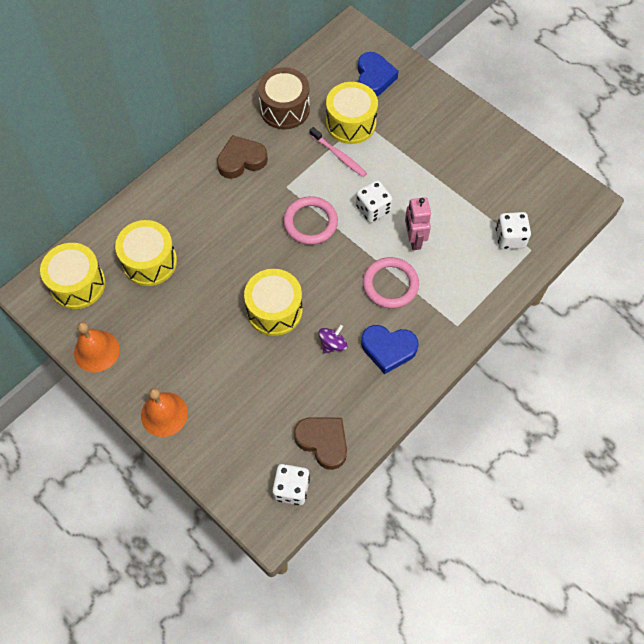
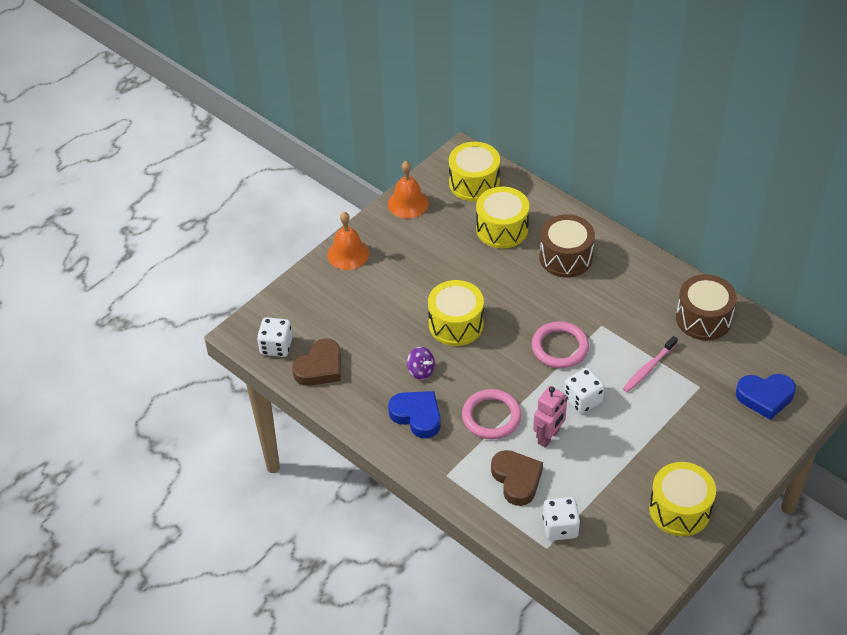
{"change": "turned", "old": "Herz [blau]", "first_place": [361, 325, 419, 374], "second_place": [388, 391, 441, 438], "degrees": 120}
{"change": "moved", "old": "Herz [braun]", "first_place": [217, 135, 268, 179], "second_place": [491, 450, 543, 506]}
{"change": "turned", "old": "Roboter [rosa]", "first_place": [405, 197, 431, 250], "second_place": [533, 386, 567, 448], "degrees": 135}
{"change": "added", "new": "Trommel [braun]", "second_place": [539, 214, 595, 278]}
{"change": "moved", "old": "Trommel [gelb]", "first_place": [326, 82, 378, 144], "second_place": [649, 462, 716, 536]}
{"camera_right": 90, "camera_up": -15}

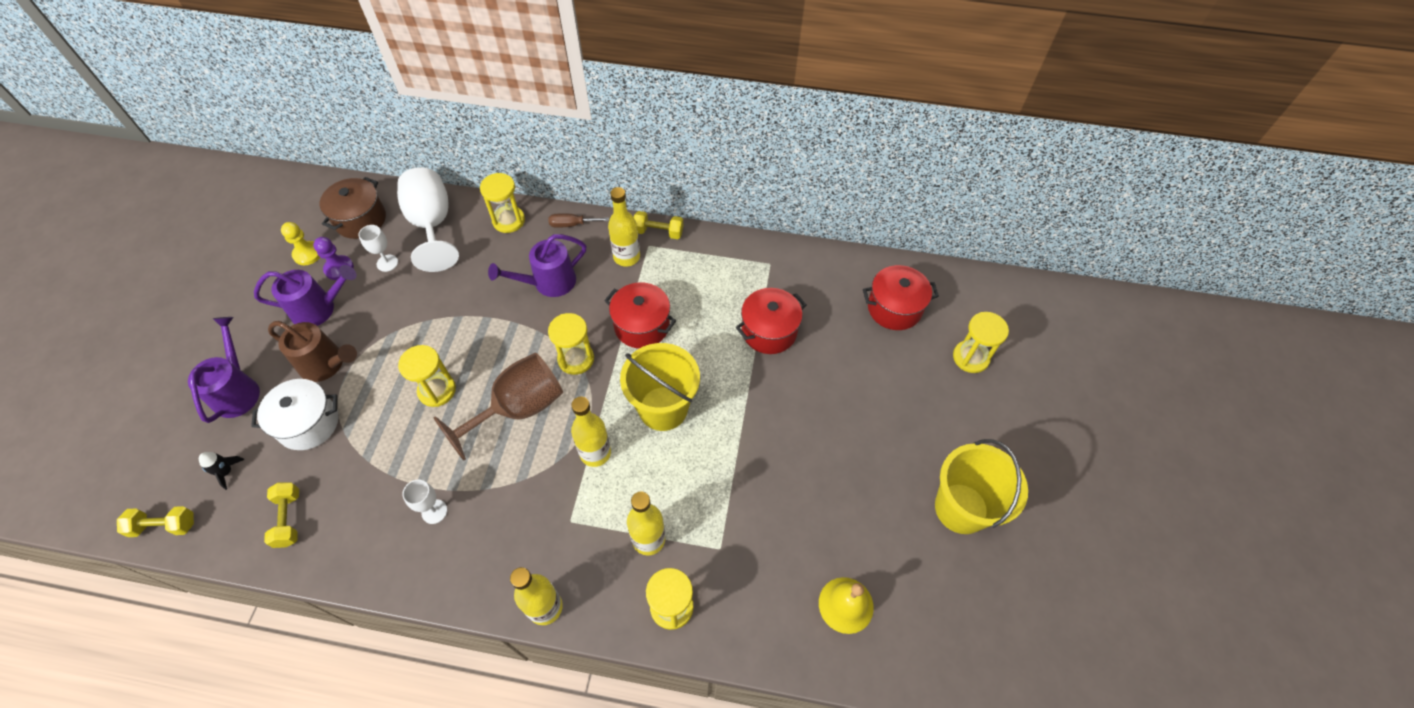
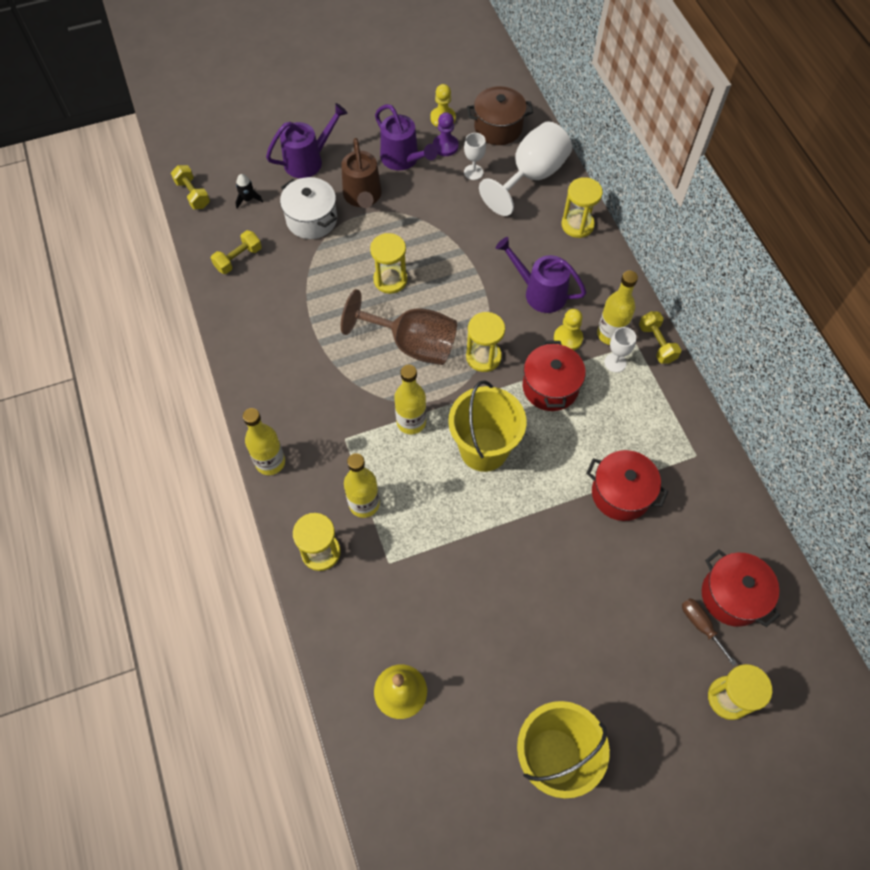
{"change": "added", "new": "Bauer [gelb]", "second_place": [554, 309, 583, 350]}
{"change": "moved", "old": "Kelch [weiß]", "first_place": [402, 480, 447, 524], "second_place": [605, 327, 636, 372]}
{"change": "moved", "old": "Schraubenzieher [braun]", "first_place": [548, 213, 609, 228], "second_place": [682, 598, 737, 666]}
{"camera_right": 60, "camera_up": 5}

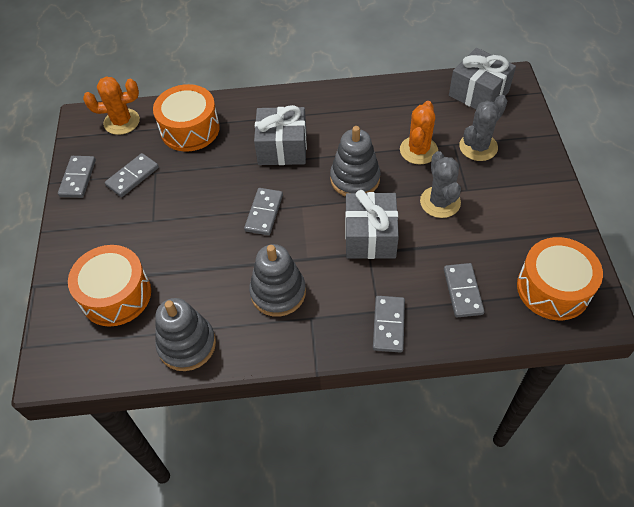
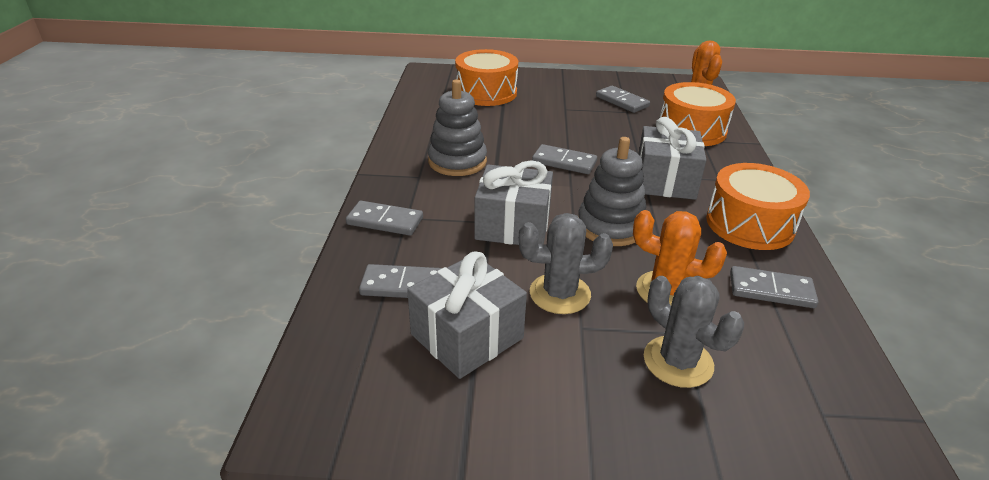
{"change": "moved", "old": "Geschenk [grau]", "first_place": [449, 48, 516, 109], "second_place": [407, 251, 527, 379]}
{"change": "moved", "old": "Trommel [orange]", "first_place": [517, 237, 603, 320], "second_place": [706, 163, 810, 250]}
{"change": "moved", "old": "Dominostein [grau]", "first_place": [58, 156, 96, 198], "second_place": [730, 266, 819, 308]}
{"change": "removed", "old": "Stapelspielzeug [grau]", "first_place": [155, 298, 216, 371]}
{"camera_right": 95, "camera_up": -20}

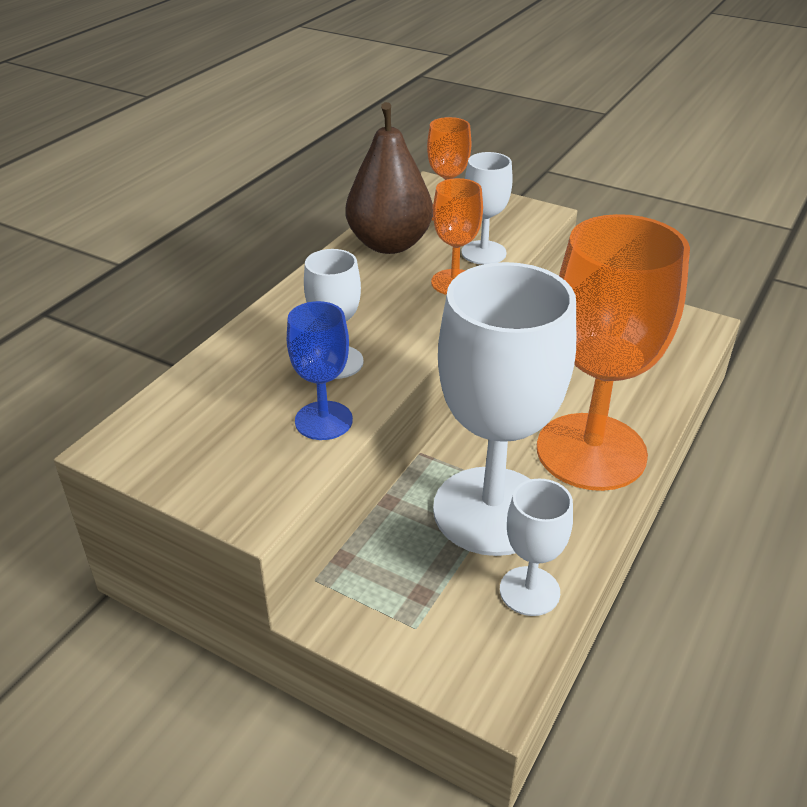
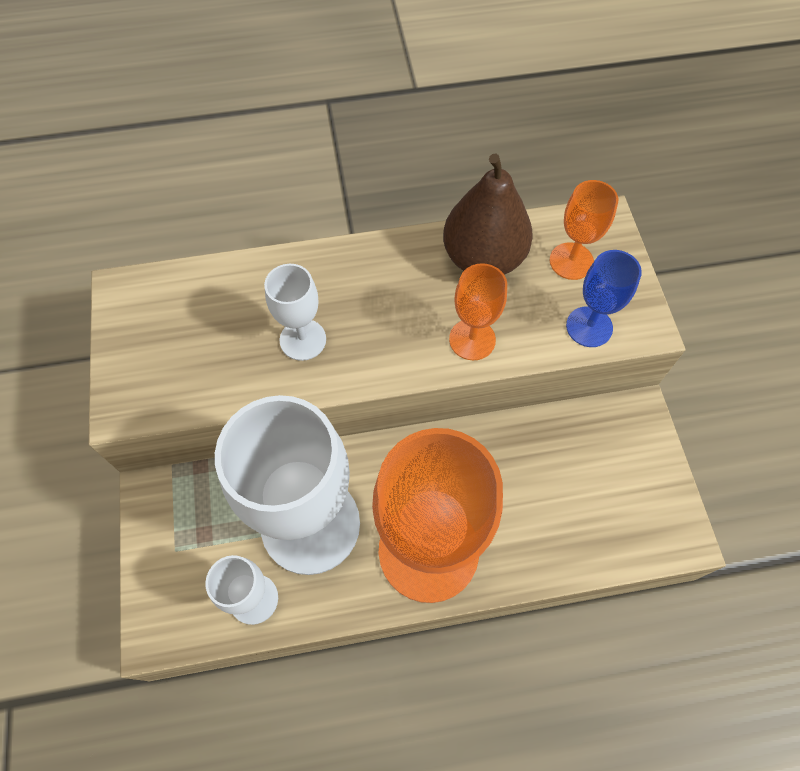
{"change": "moved", "old": "Kelch [blau]", "first_place": [287, 301, 353, 440], "second_place": [566, 250, 642, 347]}
{"change": "removed", "old": "Kelch [weiß]", "first_place": [461, 152, 513, 265]}
{"camera_right": 50, "camera_up": 25}

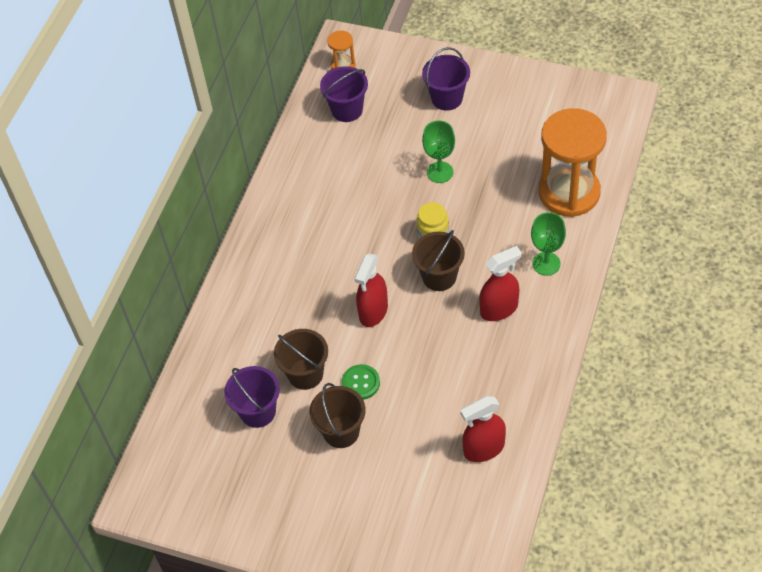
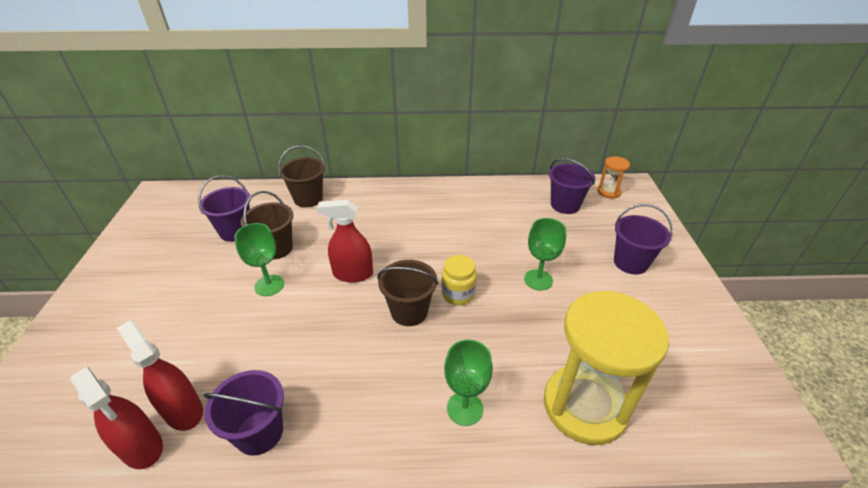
{"change": "moved", "old": "Sprühflasche [rot]", "first_place": [479, 246, 522, 321], "second_place": [70, 367, 163, 469]}
{"change": "added", "new": "Eimer [lila]", "second_place": [203, 370, 284, 456]}
{"change": "replaced", "old": "Knopf [grün]", "new": "Kelch [grün]", "first_place": [342, 364, 380, 400], "second_place": [234, 223, 284, 296]}
{"change": "moved", "old": "Eimer [braun]", "first_place": [309, 383, 366, 448], "second_place": [278, 145, 325, 207]}
{"change": "recoloured", "old": "Sanduhr [orange]", "new": "Sanduhr [gelb]", "first_place": [539, 108, 607, 217], "second_place": [544, 291, 669, 445]}
{"camera_right": 65, "camera_up": -15}

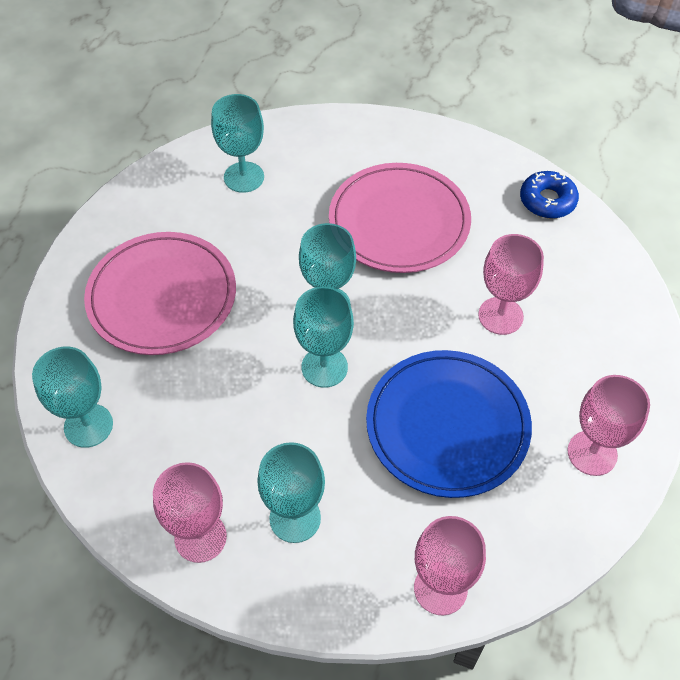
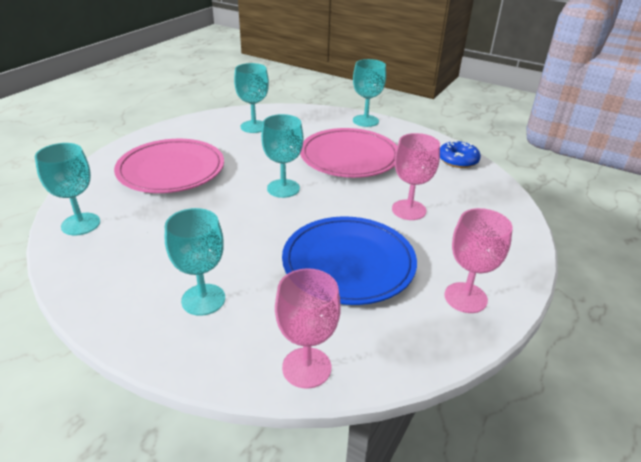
{"change": "moved", "old": "Kelch [türkis]", "first_place": [293, 286, 354, 388], "second_place": [353, 59, 386, 127]}
{"change": "removed", "old": "Kelch [rosa]", "first_place": [153, 462, 227, 563]}
{"camera_right": 10, "camera_up": -20}

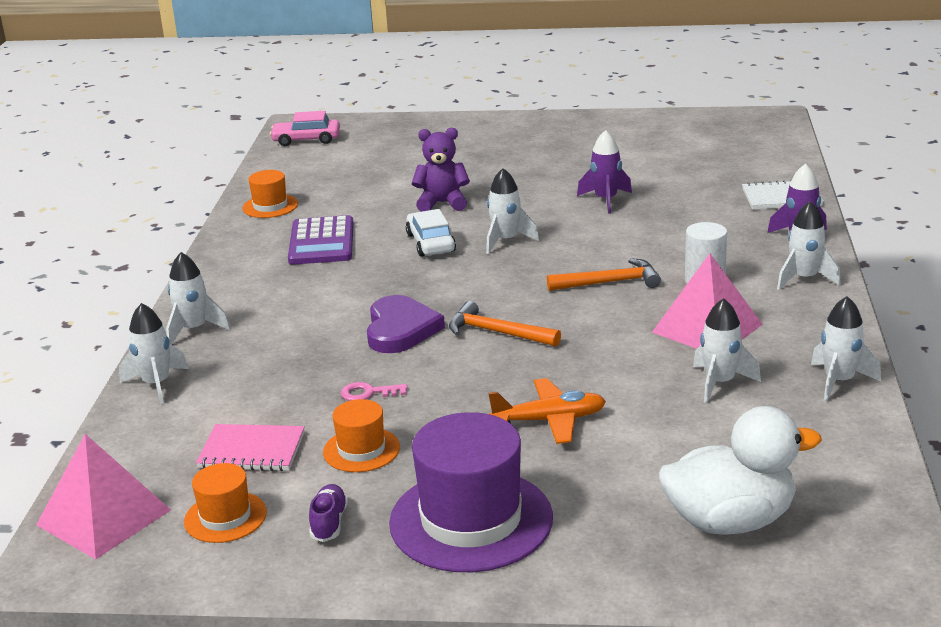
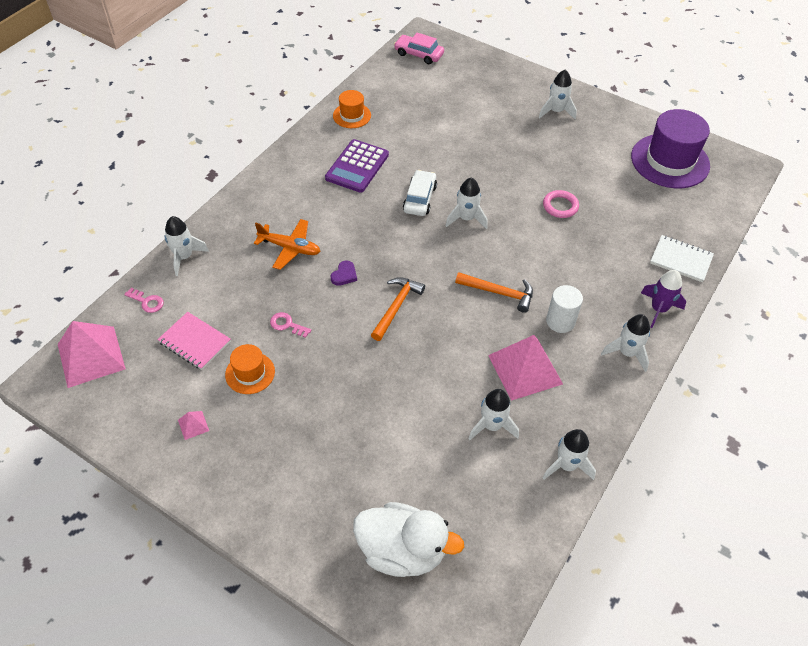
{"change": "added", "new": "Schlüssel [rosa]", "second_place": [124, 288, 164, 313]}
{"change": "replaced", "old": "Schuh [lila]", "new": "Pyramide [rosa]", "first_place": [309, 484, 348, 542], "second_place": [178, 411, 209, 440]}
{"change": "moved", "old": "Flugzeug [orange]", "first_place": [488, 378, 606, 444], "second_place": [254, 219, 320, 270]}
{"change": "resized", "old": "Herz [lila]", "first_place": [367, 295, 445, 353], "second_place": [331, 261, 357, 286], "factor": 0.49}
{"change": "turned", "old": "Hammer [orange]", "first_place": [449, 301, 561, 347], "second_place": [371, 277, 425, 341], "degrees": 60}
{"change": "moved", "old": "Rakete [weiß]", "first_place": [166, 252, 231, 344], "second_place": [539, 70, 577, 119]}
{"change": "replaced", "old": "Rakete [lila]", "new": "Ring [rosa]", "first_place": [577, 130, 632, 214], "second_place": [543, 190, 579, 218]}
{"change": "moved", "old": "Hut [lila]", "first_place": [389, 412, 553, 572], "second_place": [631, 109, 710, 188]}
{"change": "removed", "old": "Hut [orange]", "first_place": [184, 463, 267, 543]}
{"change": "removed", "old": "Teddybär [lila]", "first_place": [412, 128, 470, 212]}
{"camera_right": 25, "camera_up": 25}

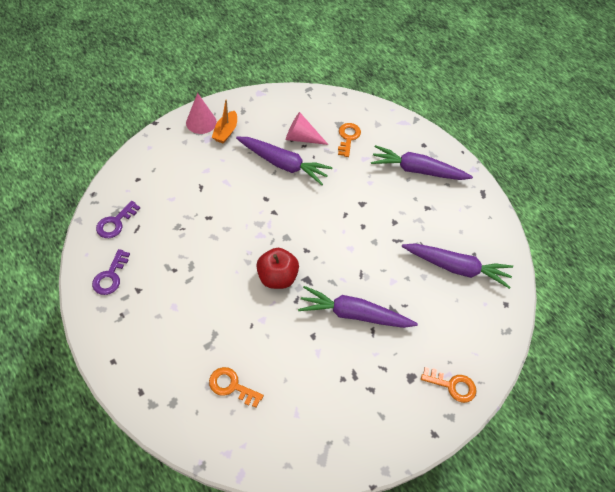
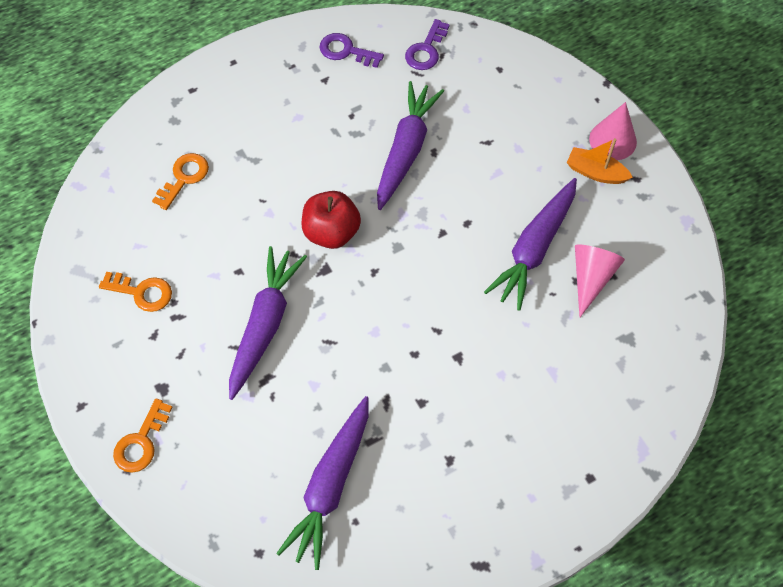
{"change": "moved", "old": "Schlüssel [orange]", "first_place": [338, 123, 361, 157], "second_place": [99, 272, 172, 312]}
{"change": "moved", "old": "Karotte [lila]", "first_place": [371, 145, 473, 180], "second_place": [377, 81, 444, 210]}
{"change": "turned", "old": "Schlüssel [lila]", "first_place": [96, 201, 140, 238], "second_place": [405, 19, 450, 70], "degrees": -105}
{"camera_right": 100, "camera_up": 5}

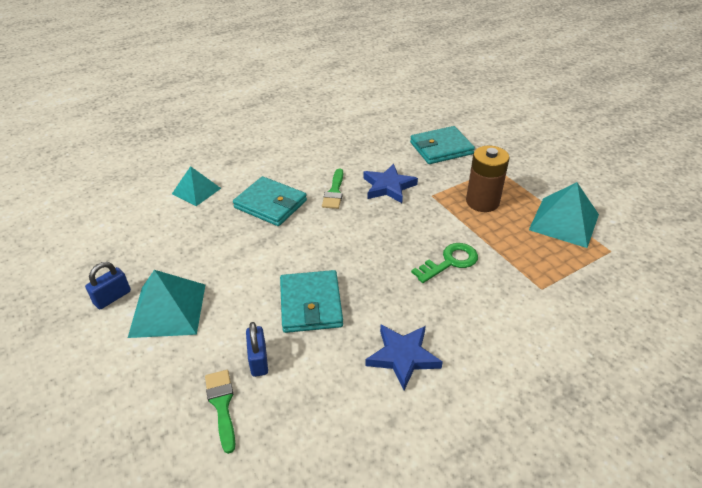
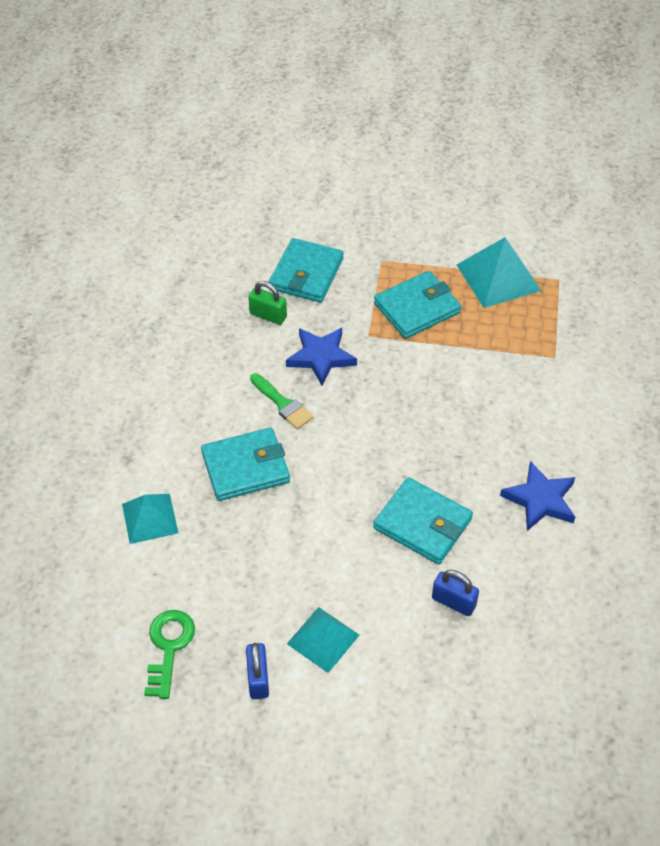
{"change": "moved", "old": "Schlüssel [grün]", "first_place": [411, 243, 478, 283], "second_place": [144, 610, 195, 699]}
{"change": "added", "new": "Vorhängeschloss [grün]", "second_place": [248, 281, 287, 325]}
{"change": "resized", "old": "Pyramide [türkis]", "first_place": [128, 270, 205, 338], "second_place": [287, 607, 359, 673], "factor": 0.66}
{"change": "replaced", "old": "Batterie [braun]", "new": "Geldbörse [türkis]", "first_place": [466, 146, 509, 212], "second_place": [374, 271, 461, 339]}
{"change": "removed", "old": "Pinsel [grün]", "first_place": [205, 370, 235, 454]}
{"camera_right": -50, "camera_up": 10}

